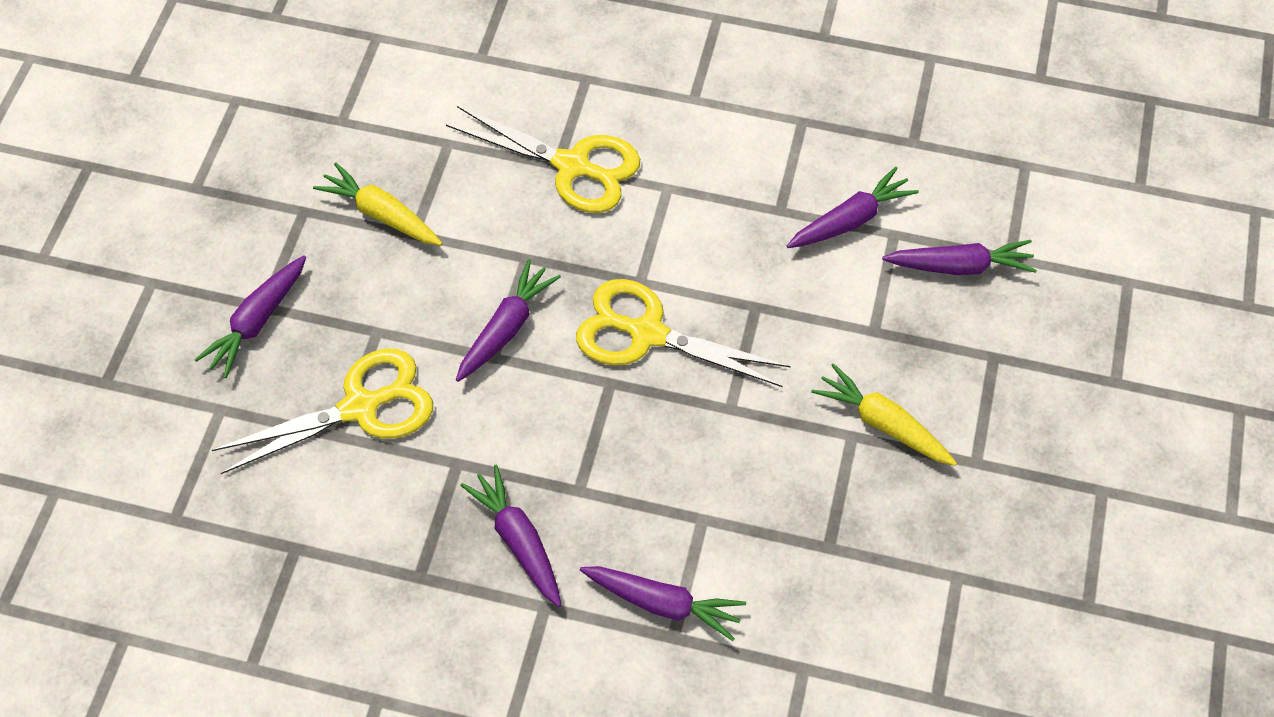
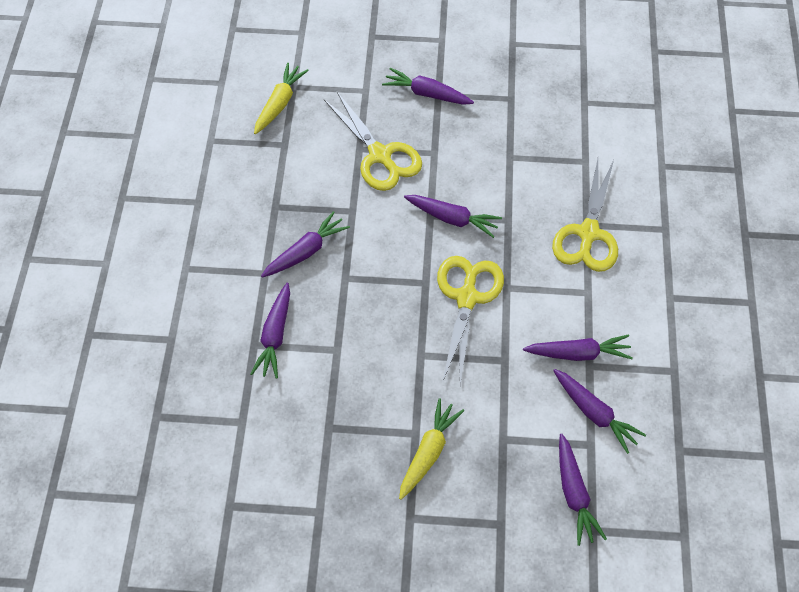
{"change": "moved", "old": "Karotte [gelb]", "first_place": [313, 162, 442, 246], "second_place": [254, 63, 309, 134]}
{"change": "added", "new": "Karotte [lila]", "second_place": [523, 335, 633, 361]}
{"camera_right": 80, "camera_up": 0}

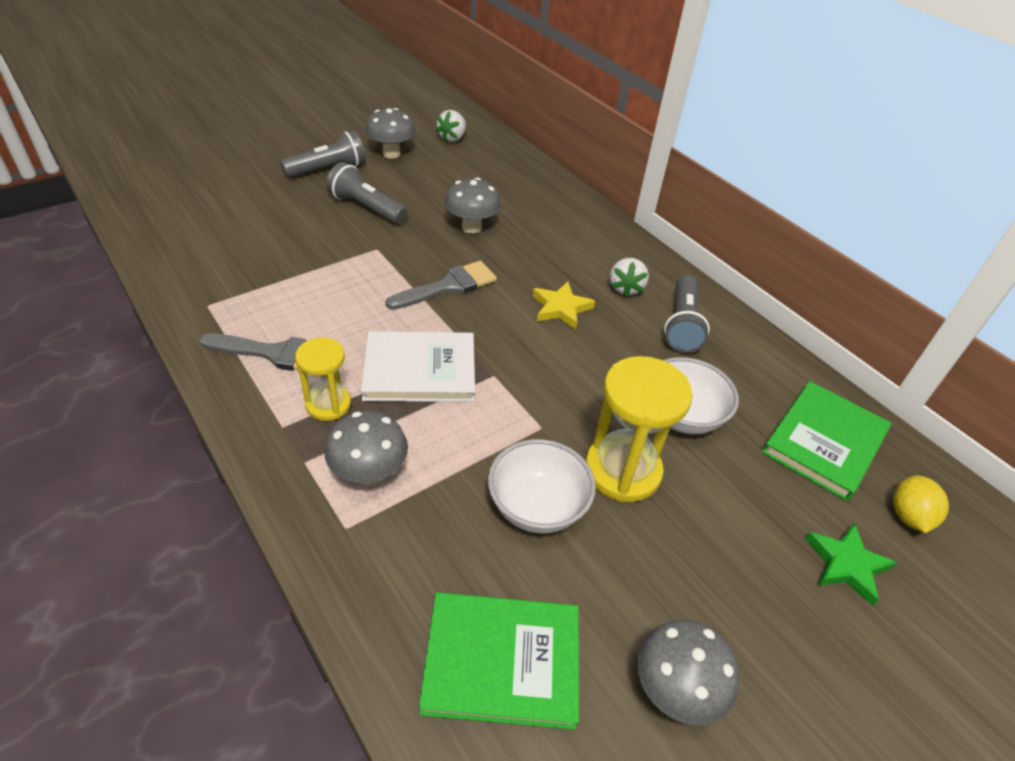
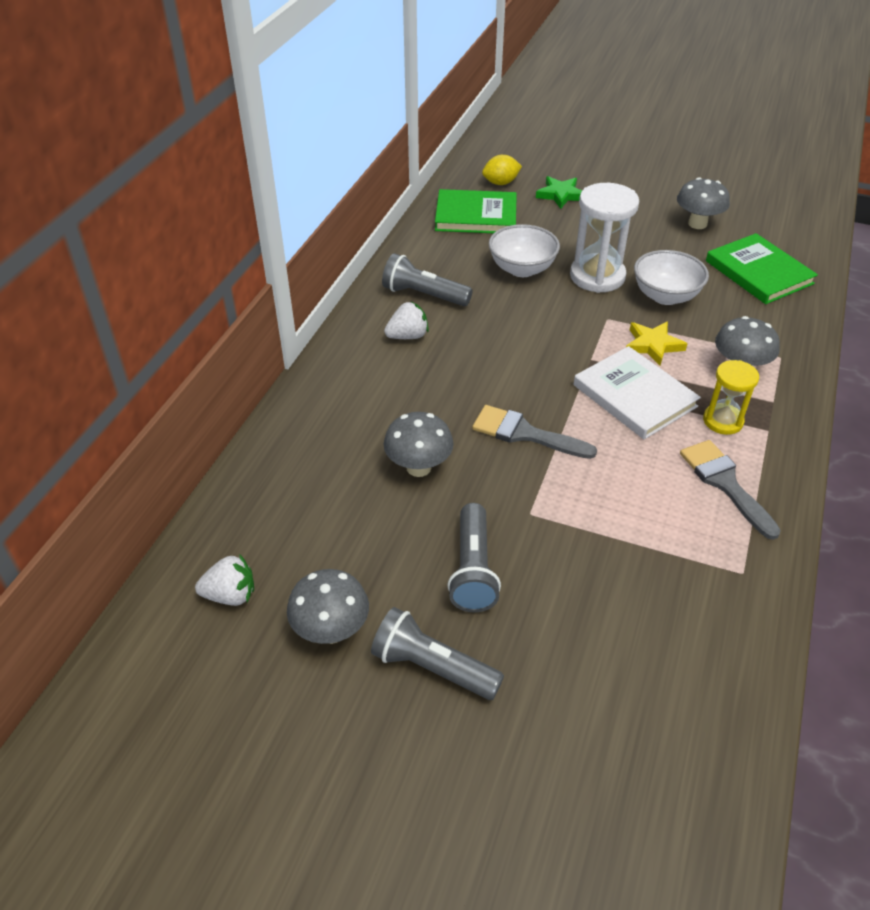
{"change": "turned", "old": "Taschenlampe [grau]", "first_place": [664, 275, 710, 353], "second_place": [382, 253, 473, 306], "degrees": -135}
{"change": "recoloured", "old": "Sanduhr [gelb]", "new": "Sanduhr [weiß]", "first_place": [585, 356, 693, 502], "second_place": [570, 183, 639, 293]}
{"change": "moved", "old": "Stern [gelb]", "first_place": [533, 282, 595, 329], "second_place": [626, 321, 687, 366]}
{"camera_right": -120, "camera_up": 0}

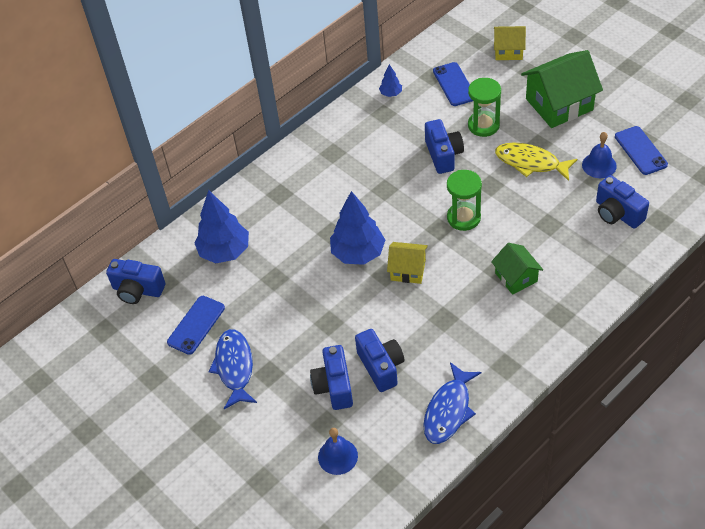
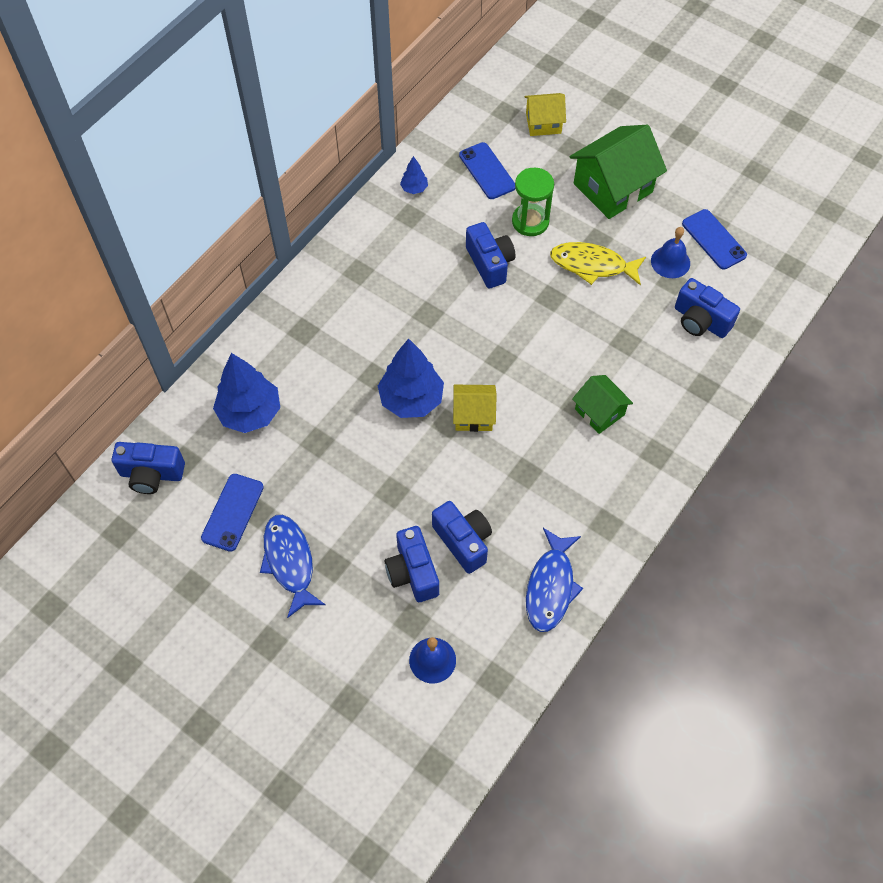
{"change": "removed", "old": "Sanduhr [grün]", "first_place": [447, 170, 482, 231]}
{"camera_right": -15, "camera_up": 10}

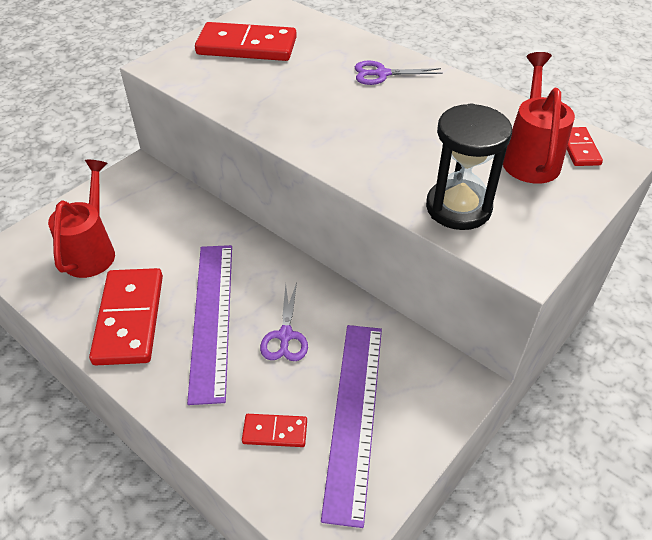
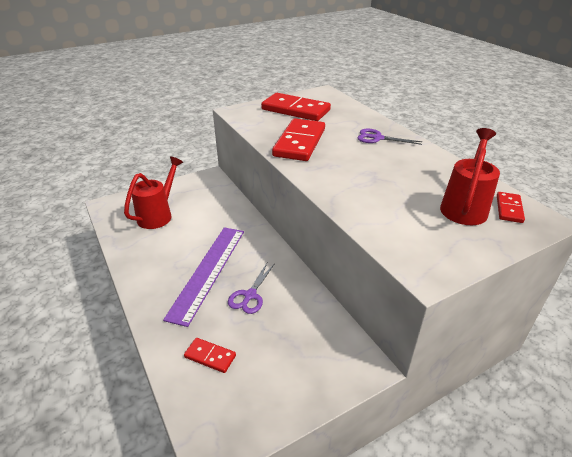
{"change": "moved", "old": "Dominostein [rot]", "first_place": [89, 268, 163, 365], "second_place": [272, 118, 325, 161]}
{"change": "removed", "old": "Lineal [lila]", "first_place": [321, 325, 382, 528]}
{"change": "removed", "old": "Sanduhr [schwarz]", "first_place": [426, 103, 512, 230]}
{"camera_right": 20, "camera_up": -10}

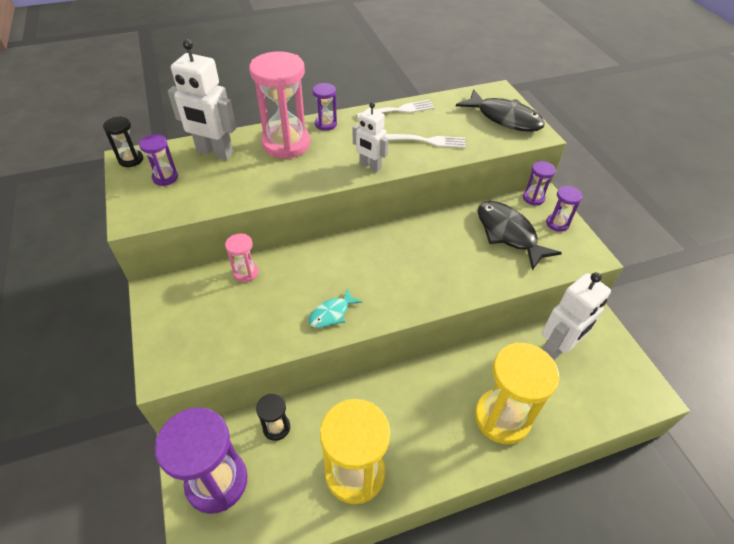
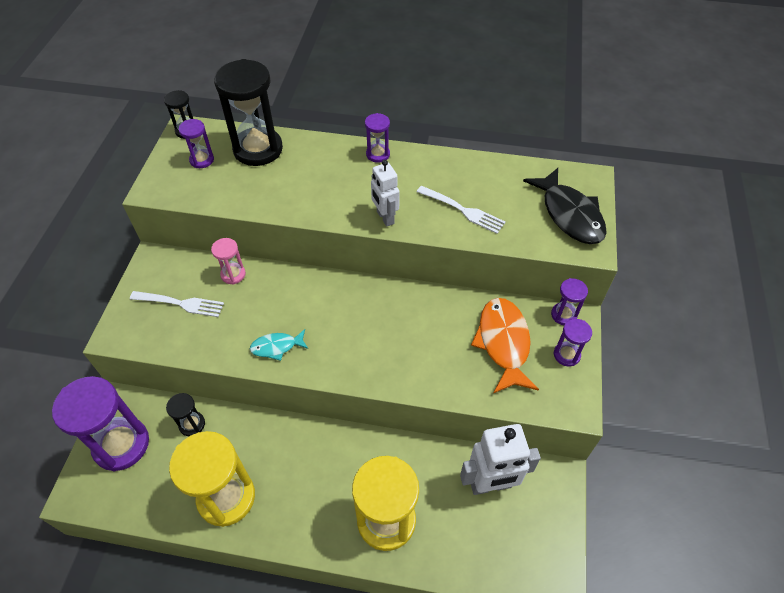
{"change": "moved", "old": "Gabel [weiß]", "first_place": [356, 100, 435, 119], "second_place": [130, 291, 224, 317]}
{"change": "replaced", "old": "Roboter [weiß]", "new": "Sanduhr [schwarz]", "first_place": [168, 39, 236, 160], "second_place": [214, 59, 283, 166]}
{"change": "recoloured", "old": "Fisch [schwarz]", "new": "Fisch [orange]", "first_place": [478, 201, 562, 271], "second_place": [471, 298, 539, 393]}
{"change": "removed", "old": "Sanduhr [rosa]", "first_place": [249, 51, 310, 159]}
{"camera_right": 30, "camera_up": 5}

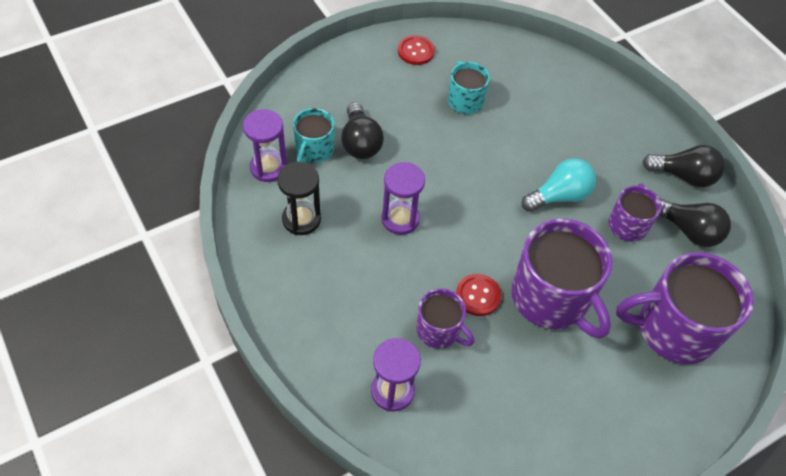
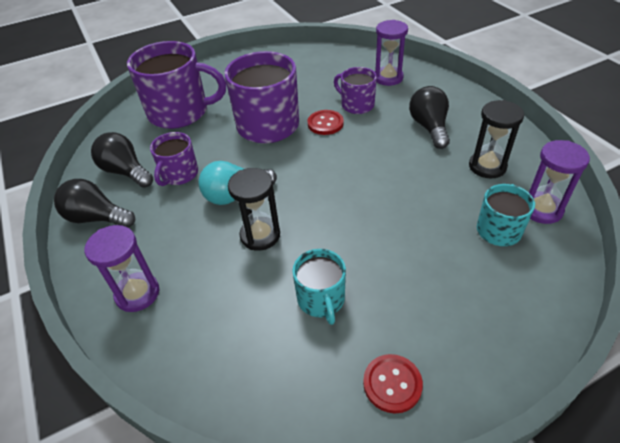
{"change": "moved", "old": "Sanduhr [lila]", "first_place": [381, 162, 425, 235], "second_place": [84, 225, 160, 312]}
{"change": "added", "new": "Sanduhr [schwarz]", "second_place": [228, 168, 280, 251]}
{"change": "moved", "old": "Glühbirne [schwarz]", "first_place": [341, 102, 384, 159], "second_place": [409, 86, 450, 149]}
{"camera_right": -170, "camera_up": -10}

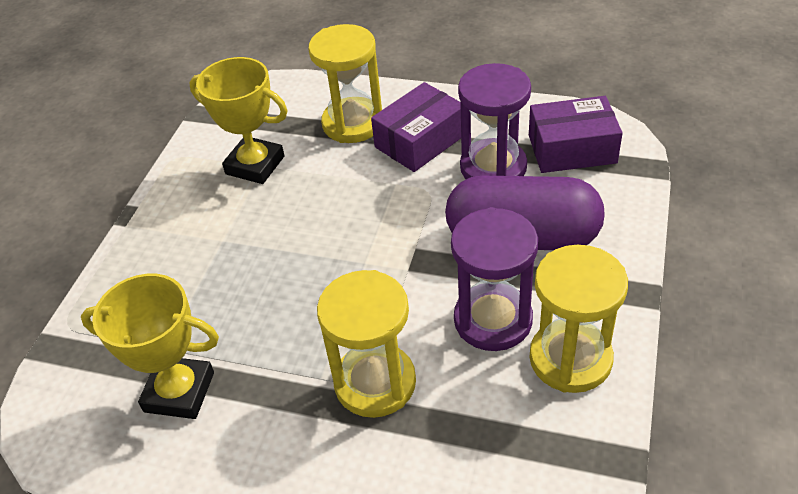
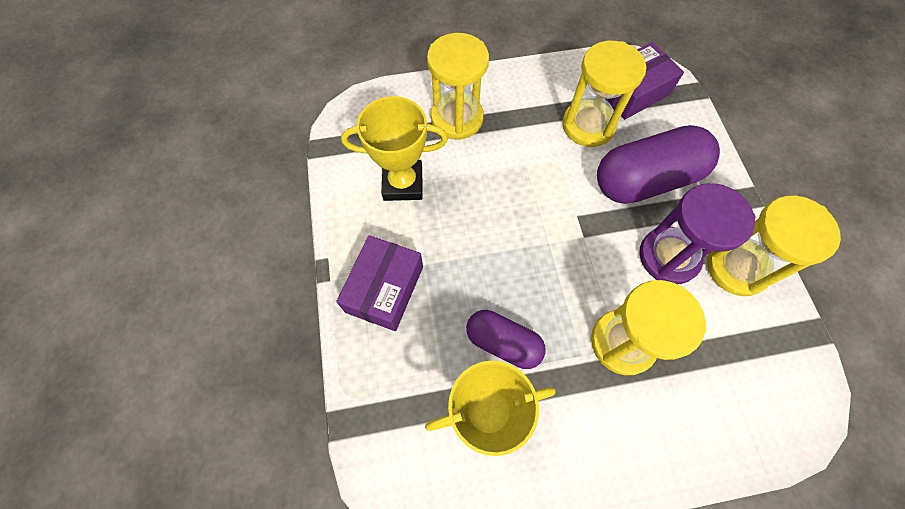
{"change": "moved", "old": "Schachtel [lila]", "first_place": [371, 82, 461, 172], "second_place": [336, 235, 423, 331]}
{"change": "added", "new": "Kapsel [lila]", "second_place": [466, 310, 546, 369]}
{"change": "recoloured", "old": "Sanduhr [lila]", "new": "Sanduhr [gelb]", "first_place": [458, 63, 531, 179], "second_place": [562, 41, 646, 147]}
{"camera_right": -30, "camera_up": 20}

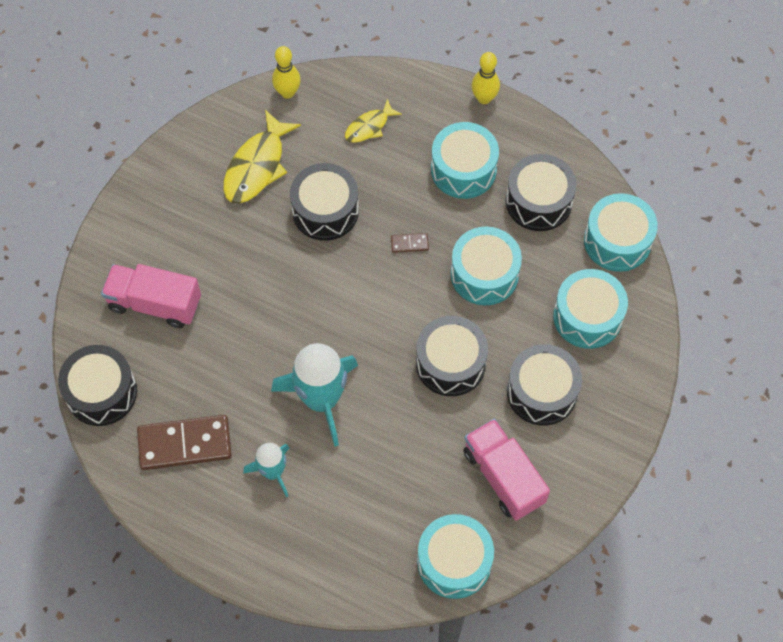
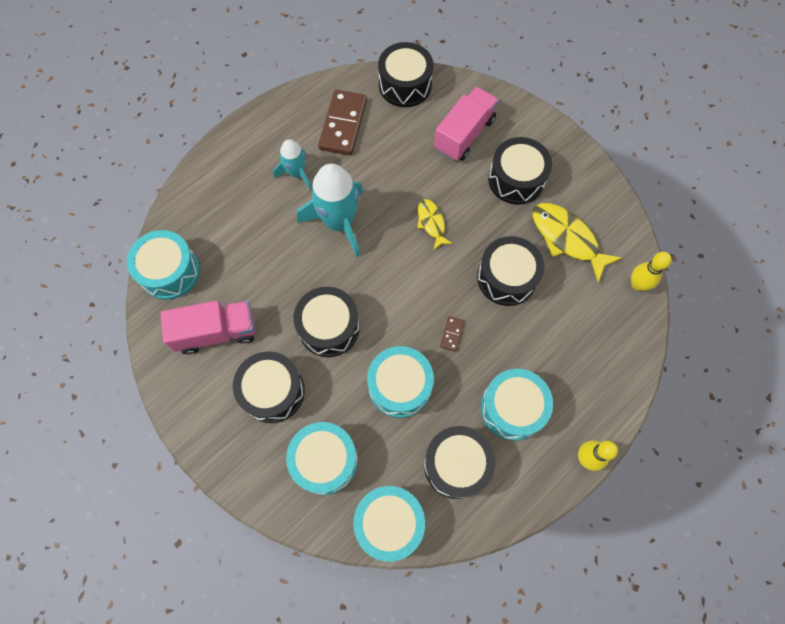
{"change": "moved", "old": "Fisch [gelb]", "first_place": [345, 99, 402, 143], "second_place": [417, 199, 453, 250]}
{"change": "added", "new": "Trommel [schwarz]", "second_place": [488, 137, 552, 205]}
{"camera_right": 110, "camera_up": 5}

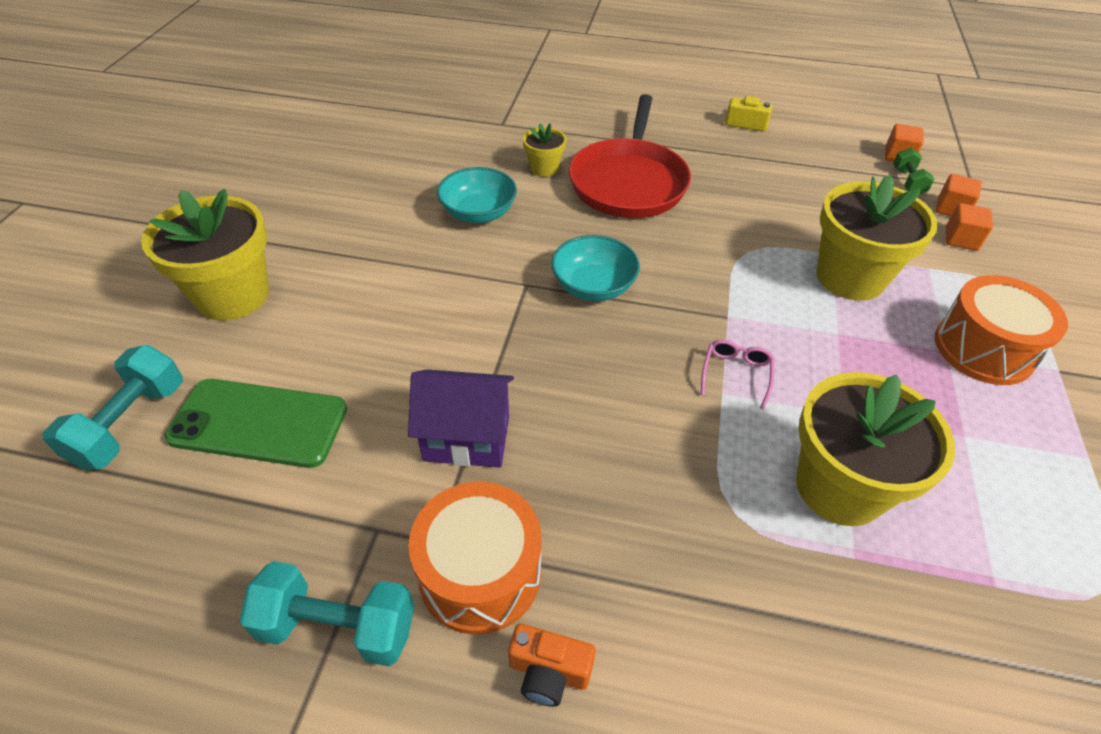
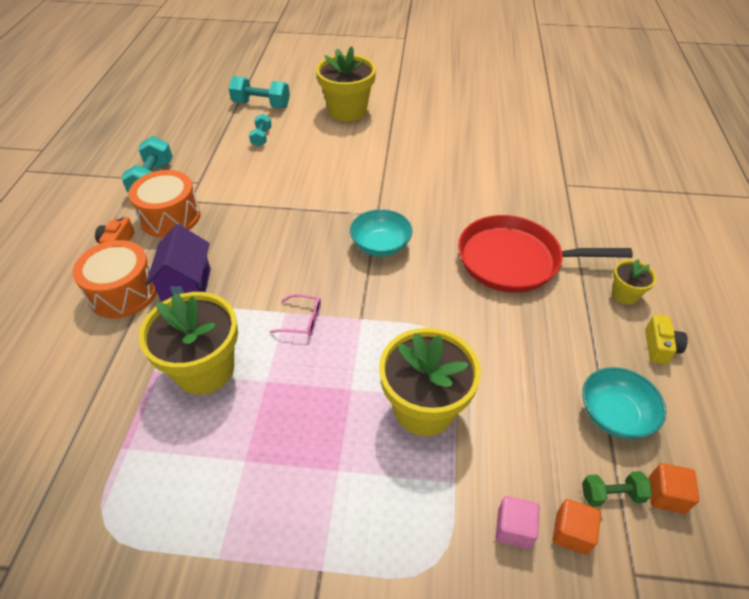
{"change": "moved", "old": "Trommel [orange]", "first_place": [935, 275, 1068, 385], "second_place": [73, 240, 157, 319]}
{"change": "moved", "old": "Haus [lila]", "first_place": [408, 369, 514, 468], "second_place": [146, 224, 211, 302]}
{"change": "replaced", "old": "Handy [grün]", "new": "Hantel [türkis]", "first_place": [164, 379, 347, 468], "second_place": [249, 114, 272, 147]}
{"change": "recoloured", "old": "Kubus [orange]", "new": "Kubus [rosa]", "first_place": [945, 203, 993, 251], "second_place": [496, 496, 539, 549]}
{"change": "moved", "old": "Schüssel [türkis]", "first_place": [437, 167, 517, 223], "second_place": [582, 367, 666, 439]}
{"change": "moved", "old": "Blumentopf [gelb]", "first_place": [523, 123, 567, 177], "second_place": [612, 259, 656, 305]}
{"camera_right": 85, "camera_up": 0}

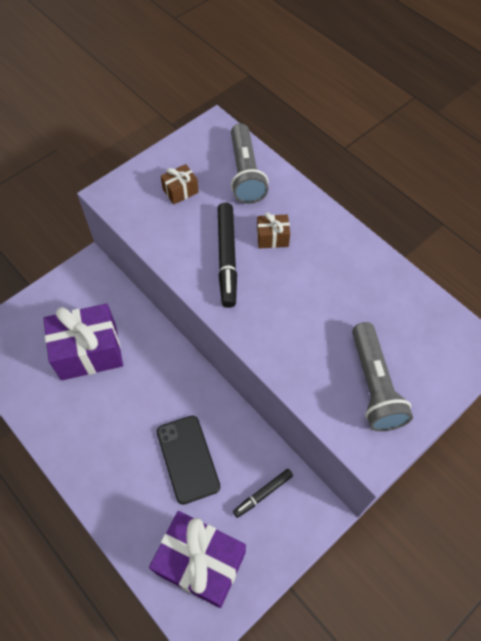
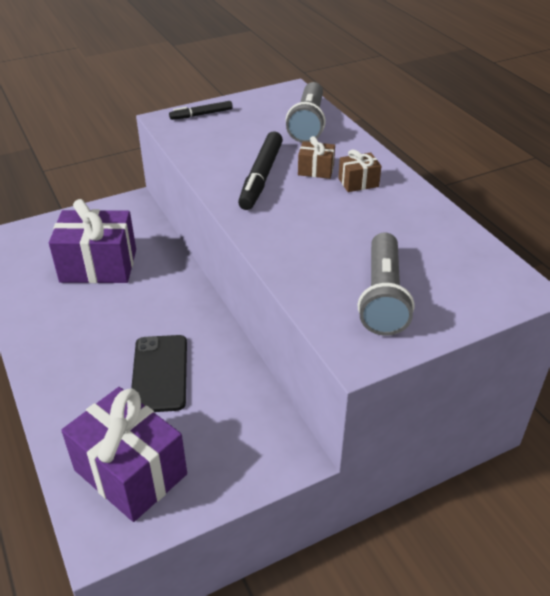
{"change": "moved", "old": "Filzstift [schwarz]", "first_place": [233, 469, 293, 518], "second_place": [169, 101, 233, 120]}
{"change": "moved", "old": "Geschenk [braun]", "first_place": [161, 164, 199, 205], "second_place": [338, 150, 381, 192]}
{"camera_right": 15, "camera_up": -20}

